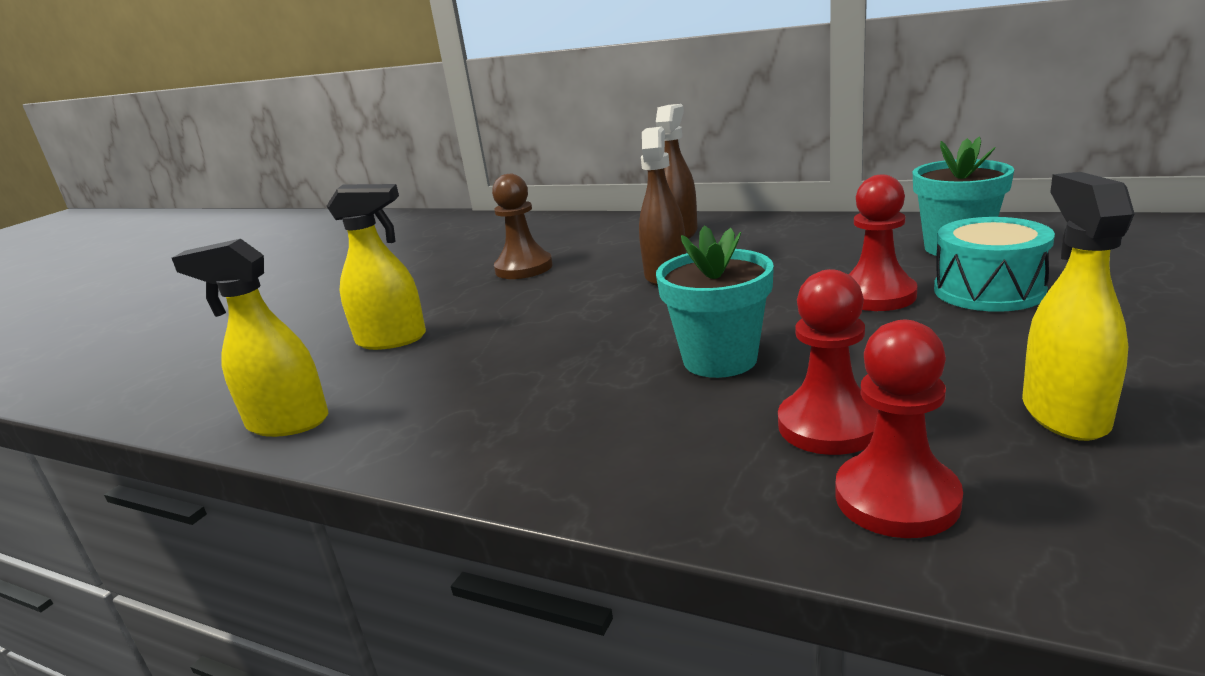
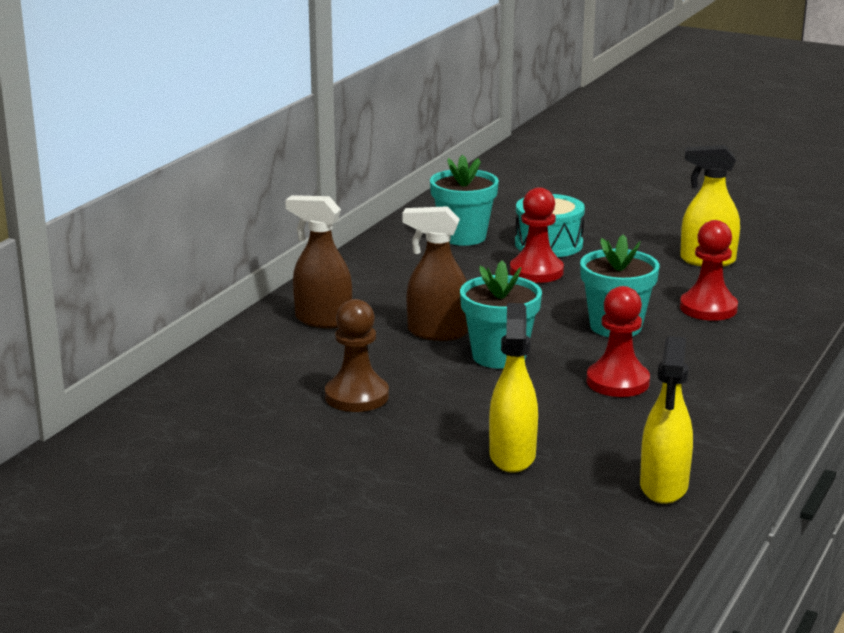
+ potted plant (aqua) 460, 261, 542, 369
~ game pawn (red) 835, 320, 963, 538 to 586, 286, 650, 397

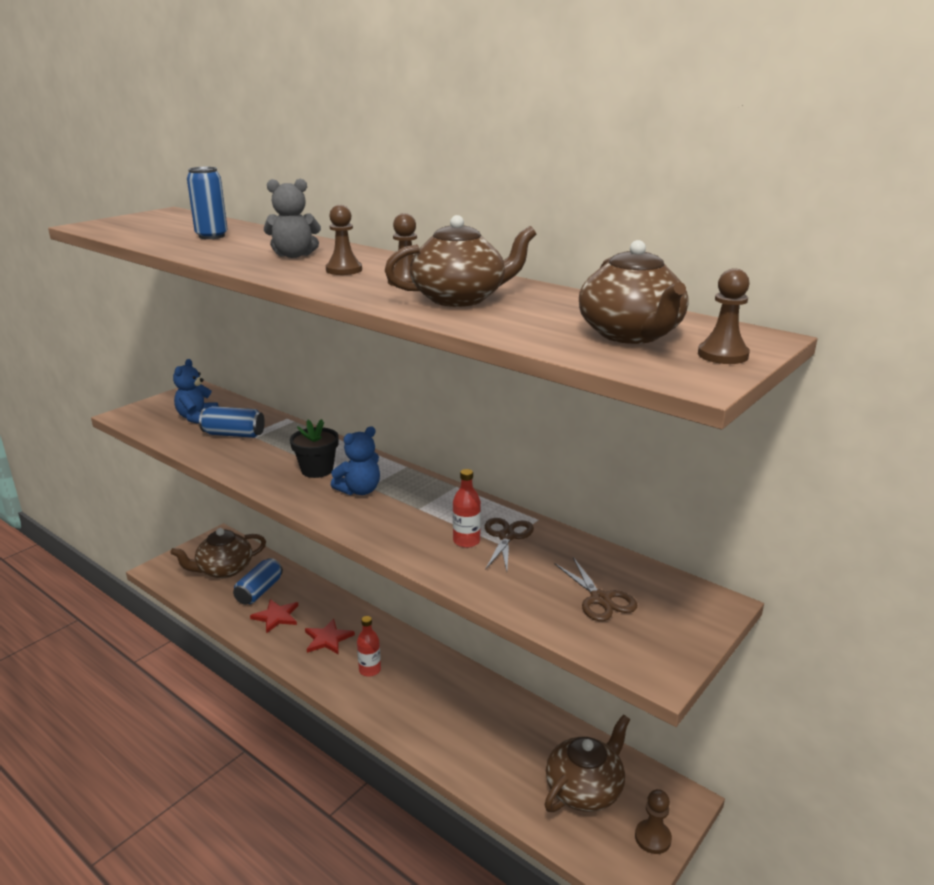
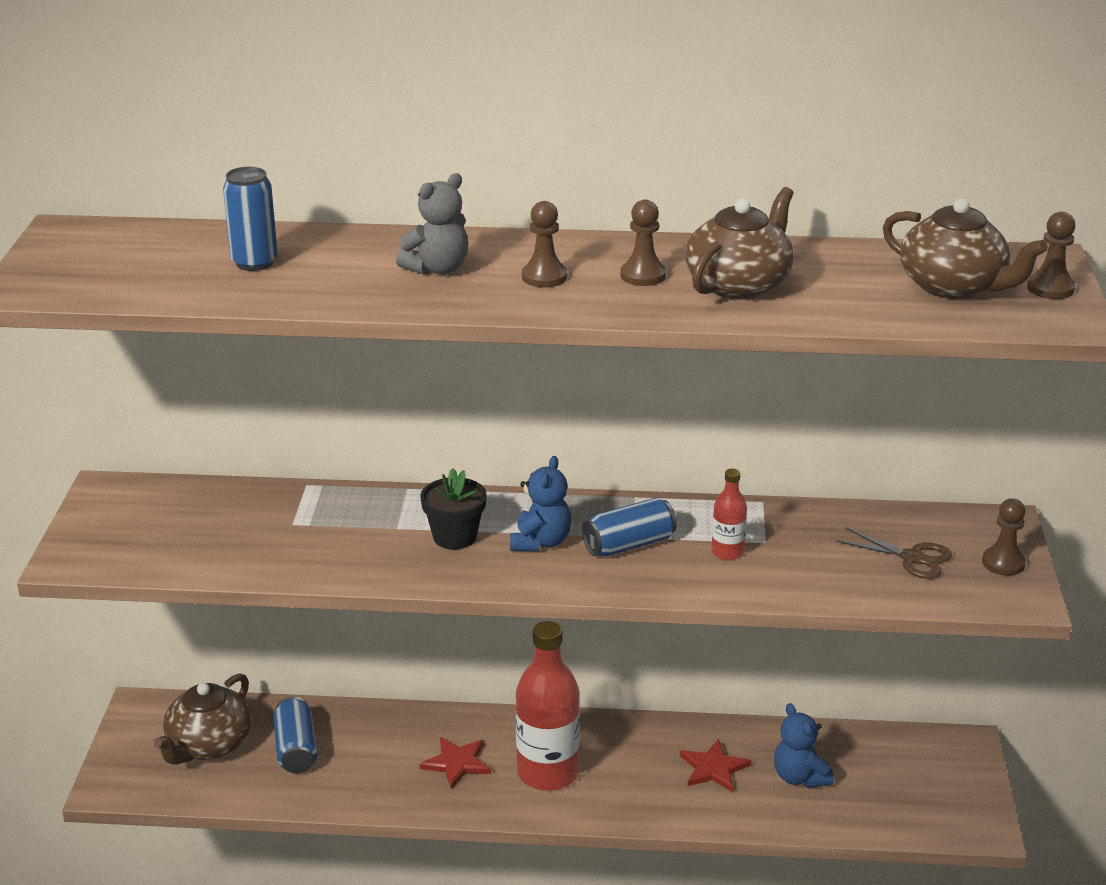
~ drink bottle (red) 357, 616, 381, 677 = 515, 621, 580, 791 x2.07
~ soda can (royal blue) 199, 406, 265, 438 to 582, 498, 677, 557
~ star shape (red) 250, 599, 298, 634 to 680, 739, 751, 792
~ teddy bear (royal blue) 173, 359, 219, 424 to 774, 703, 834, 788
~ game pawn (dark brown) 635, 789, 672, 854 to 982, 498, 1026, 576
- pair of scissors (dark brown) 485, 518, 534, 571
- teapot (dark brown) 544, 715, 630, 812

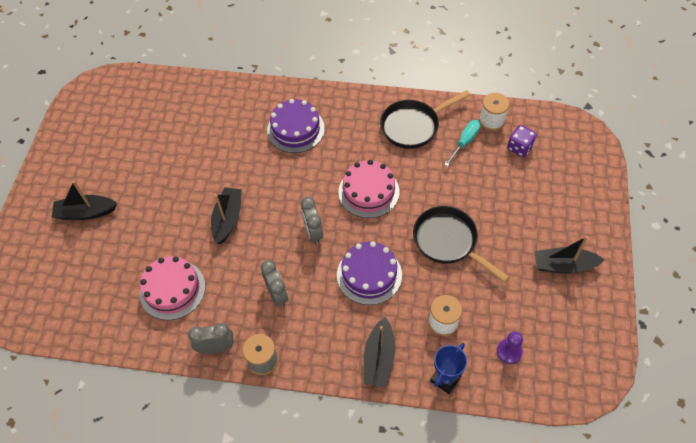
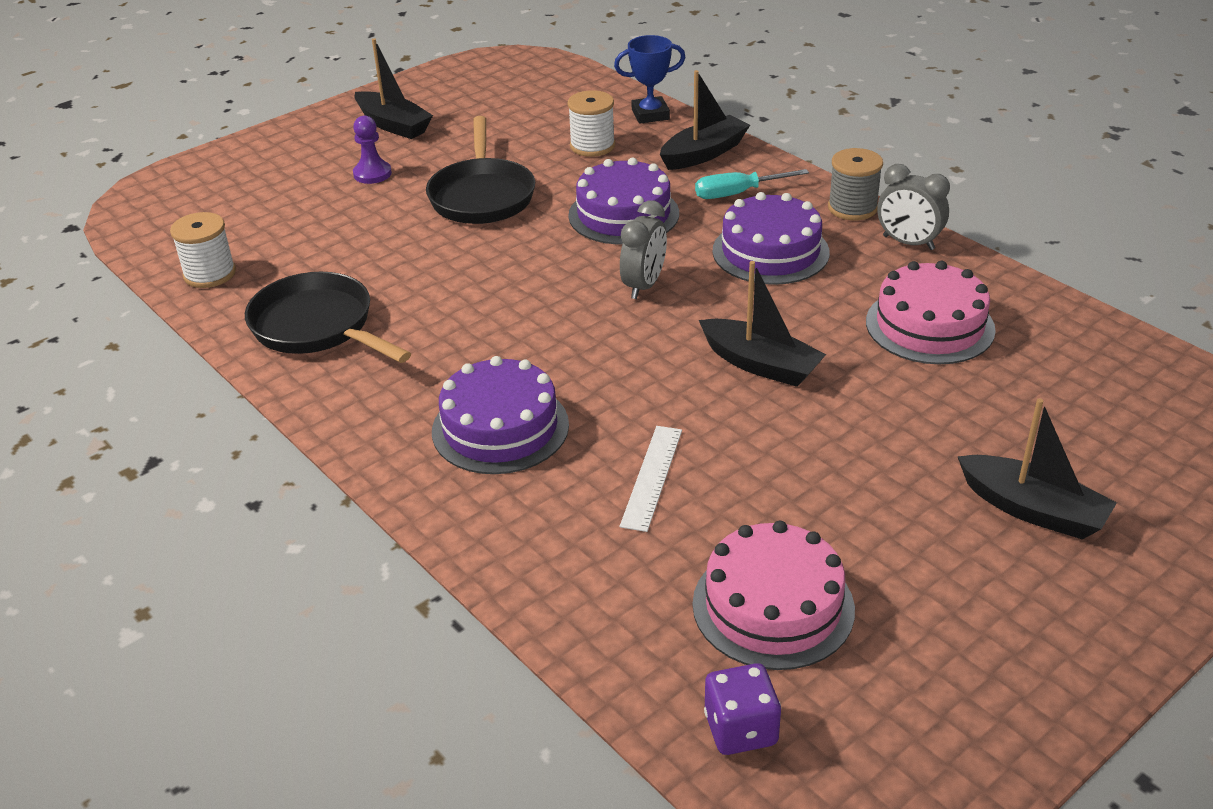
~ skillet (ebony) 380, 90, 470, 149 = 245, 272, 411, 363 150 degrees counterclockwise
~ game pawn (violet) 497, 331, 523, 364 to 353, 116, 392, 184
+ straightedge (white) 620, 426, 682, 532
~ cake (rose-pink) 338, 160, 399, 218 to 693, 521, 855, 670
~ hand screwdriver (aqua) 444, 120, 481, 167 to 695, 169, 809, 199
~ toy boat (ebony) 211, 187, 242, 244 = 699, 261, 826, 387 105 degrees counterclockwise
~ game die (violet) 507, 125, 537, 157 to 704, 663, 781, 755
~ clock (gray) 261, 260, 288, 307 to cake (violet) 712, 192, 830, 285

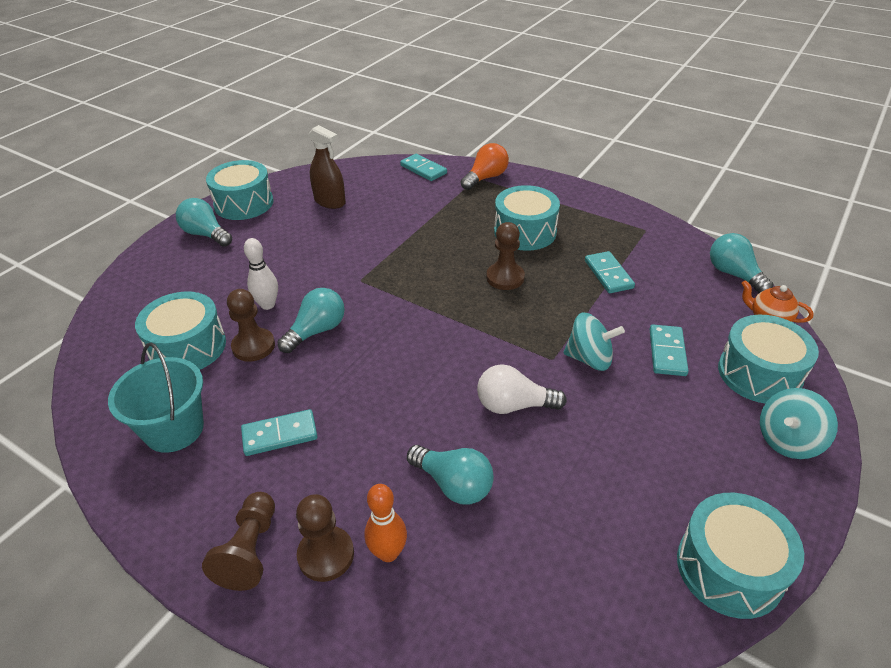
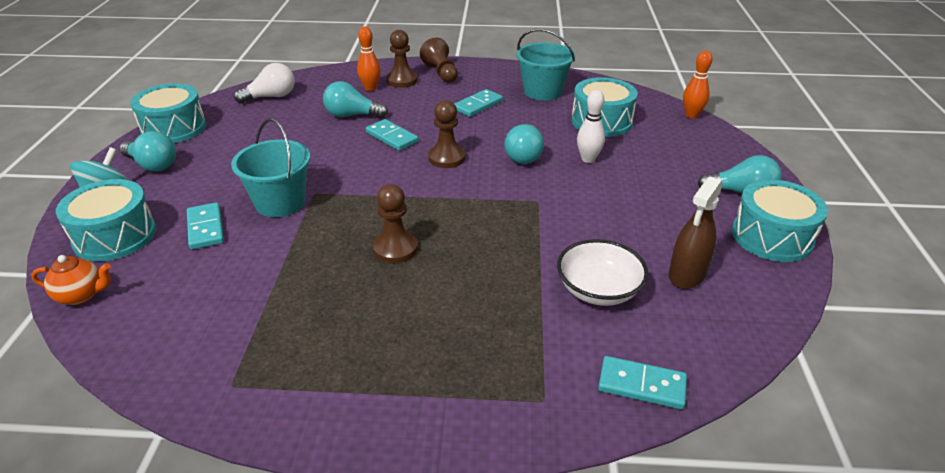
~ light bulb (aqua) 710, 233, 773, 294 to 119, 131, 176, 171
~ spinning top (aqua) 564, 313, 625, 371 to pail (aqua) 231, 118, 310, 217
~ light bulb (white) 477, 364, 567, 414 to 234, 63, 295, 104
~ domino (aqua) 585, 251, 635, 293 to 366, 119, 418, 151
~ game pawn (dark brown) 227, 289, 275, 362 to 428, 100, 466, 168
+ bowl (white) 557, 239, 648, 306
~ spray bottle (dark brown) 309, 125, 346, 209 = 669, 177, 723, 289 60 degrees counterclockwise
+ skittle (orange-coloured) 683, 50, 712, 118
- light bulb (orange-coloured) 461, 143, 509, 190
- drum (aqua) 494, 185, 560, 251

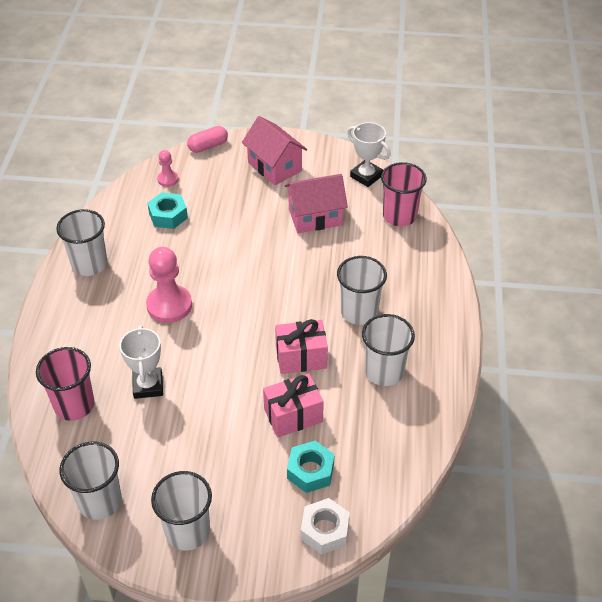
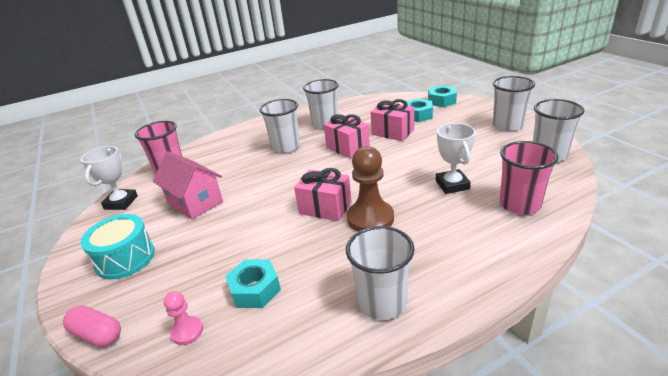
~ cottage (rose-pink) 242, 116, 307, 185 to drum (aqua) 81, 214, 155, 280
+ wrapped gift (rose-pink) 294, 168, 352, 221
~ game pawn (rose-pink) 146, 247, 192, 323 to game pawn (dark brown) 347, 146, 394, 232
~ hexagon nut (white) 301, 498, 350, 555 to hexagon nut (aqua) 428, 85, 457, 107
~ trophy (white) 119, 325, 163, 399 = 436, 123, 476, 194 60 degrees counterclockwise

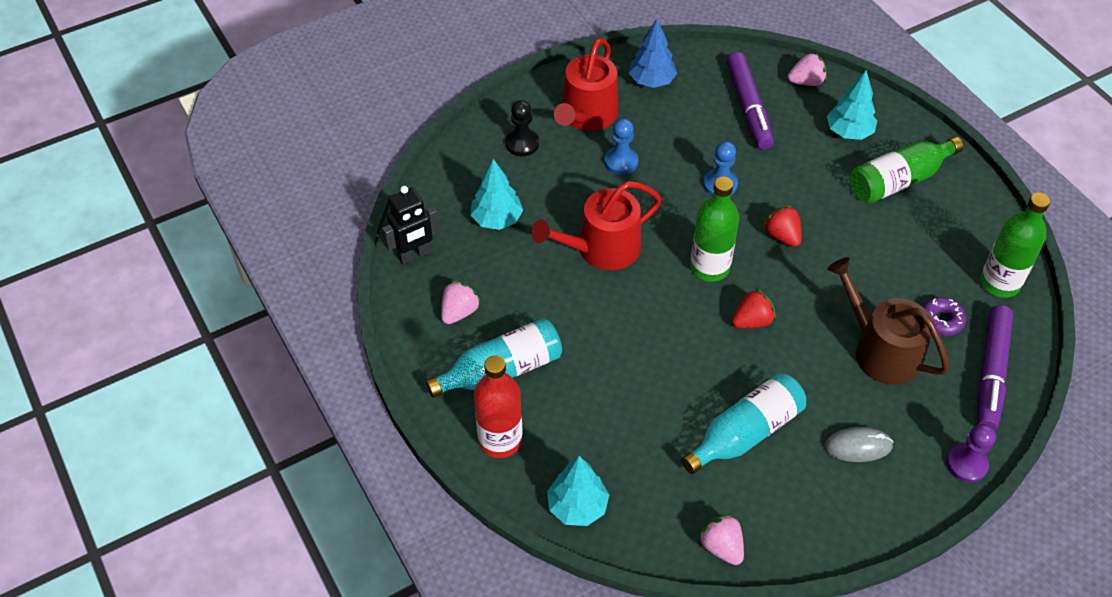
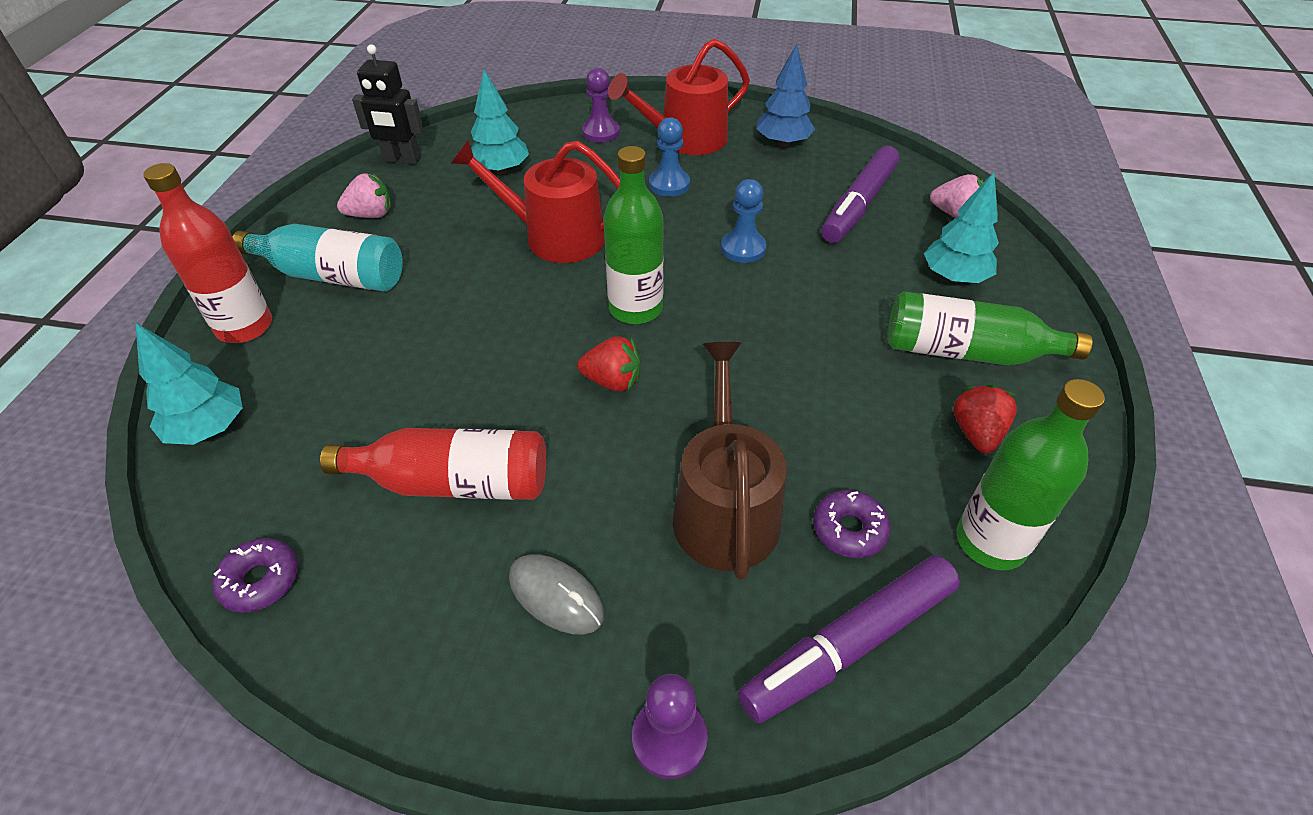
~ berry (rose-pink) 698, 514, 744, 565 to glazed donut (violet) 212, 538, 298, 613
~ drink bottle (aqua) 681, 373, 806, 474 to drink bottle (red) 320, 428, 546, 500
~ game pawn (ebony) 506, 100, 539, 156 to game pawn (violet) 582, 68, 620, 143
~ berry (red) 763, 205, 802, 247 to 953, 384, 1017, 453

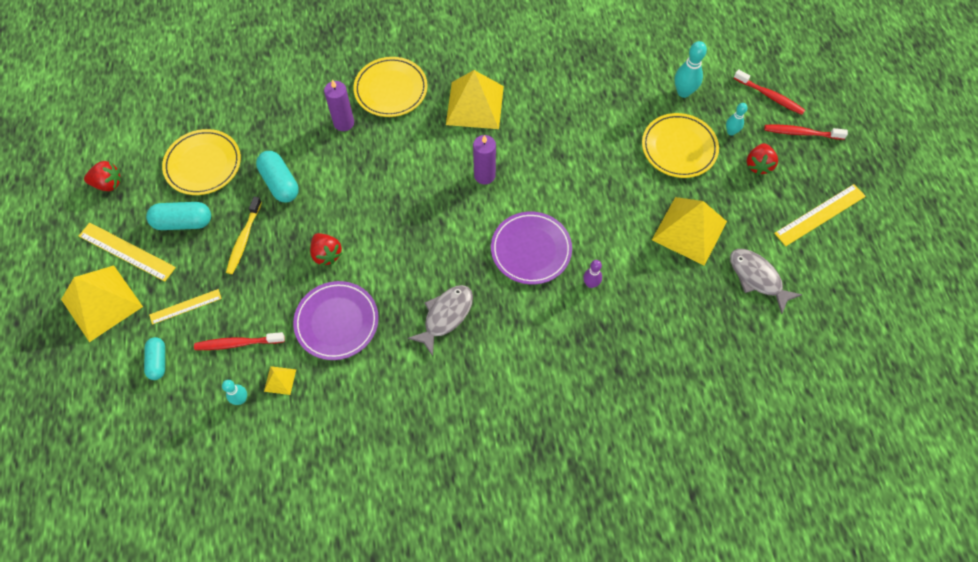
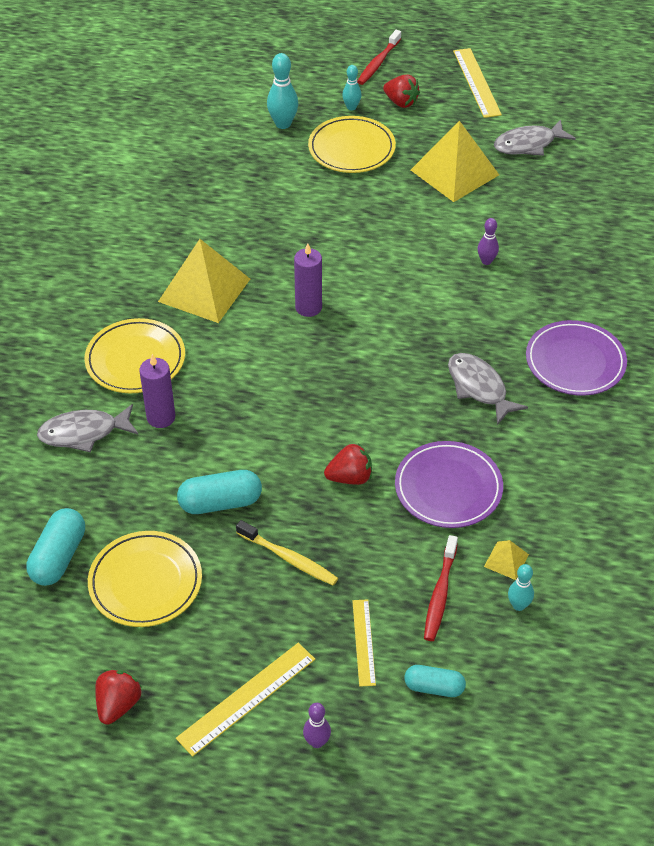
~ pill shape (aqua) 146, 202, 211, 230 to 26, 508, 85, 586
+ toy fish (gray) 37, 404, 139, 452
~ pyramid (yellow) 61, 265, 143, 342 to skittle (violet) 303, 703, 331, 748
~ plate (violet) 491, 212, 572, 285 to 526, 320, 627, 396
- dental brush (red) 734, 69, 805, 115

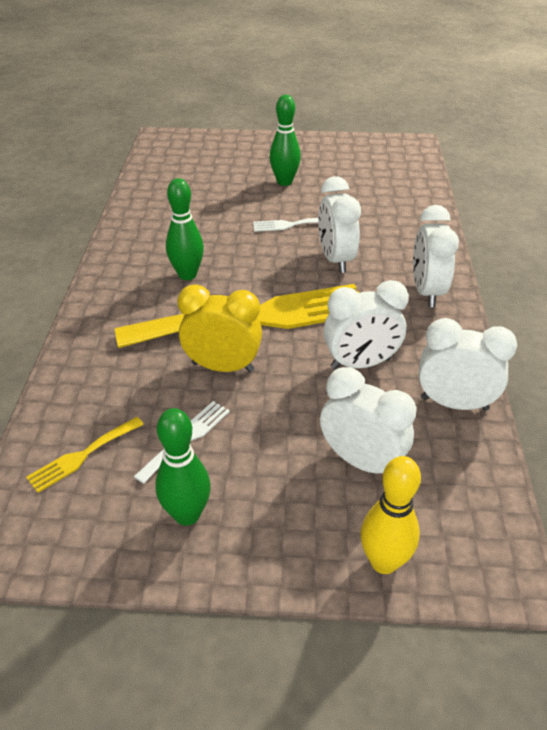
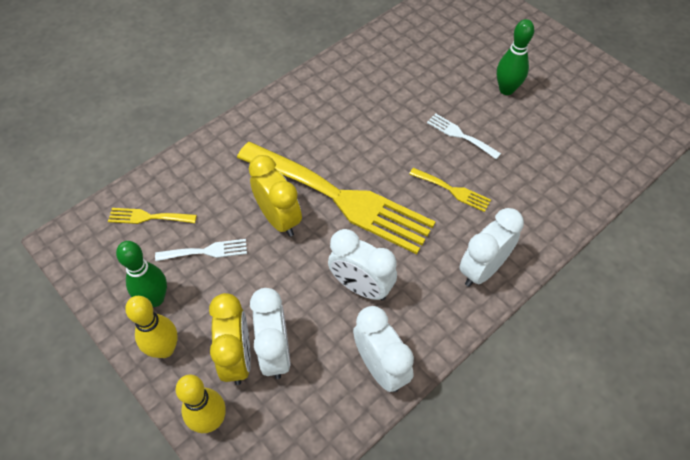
+ skittle (yellow) 125, 296, 178, 358
+ clock (yellow) 209, 293, 251, 385
~ clock (white) 318, 176, 361, 273 to dinner fork (yellow) 409, 168, 491, 212
- skittle (green) 166, 178, 204, 280

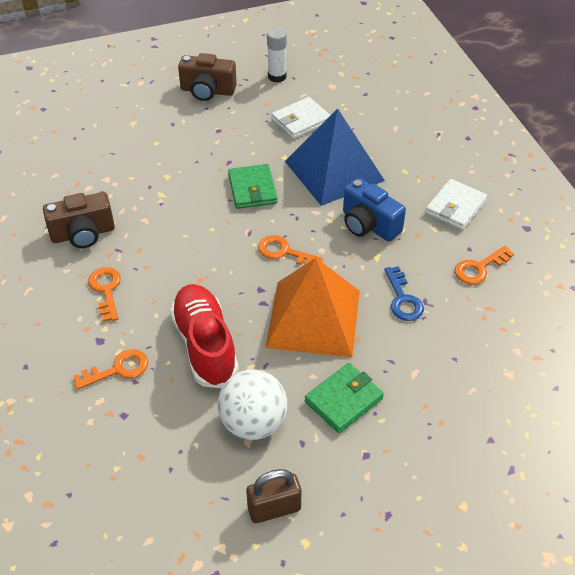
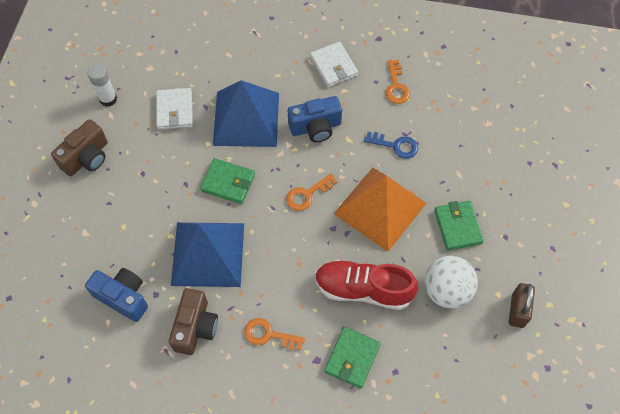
+ photo camera (royal blue) 85, 268, 148, 322
+ pyramid (royal blue) 171, 222, 244, 287
~ latchkey (orange-coloured) 73, 349, 148, 390 to wallet (green) 324, 327, 380, 388

